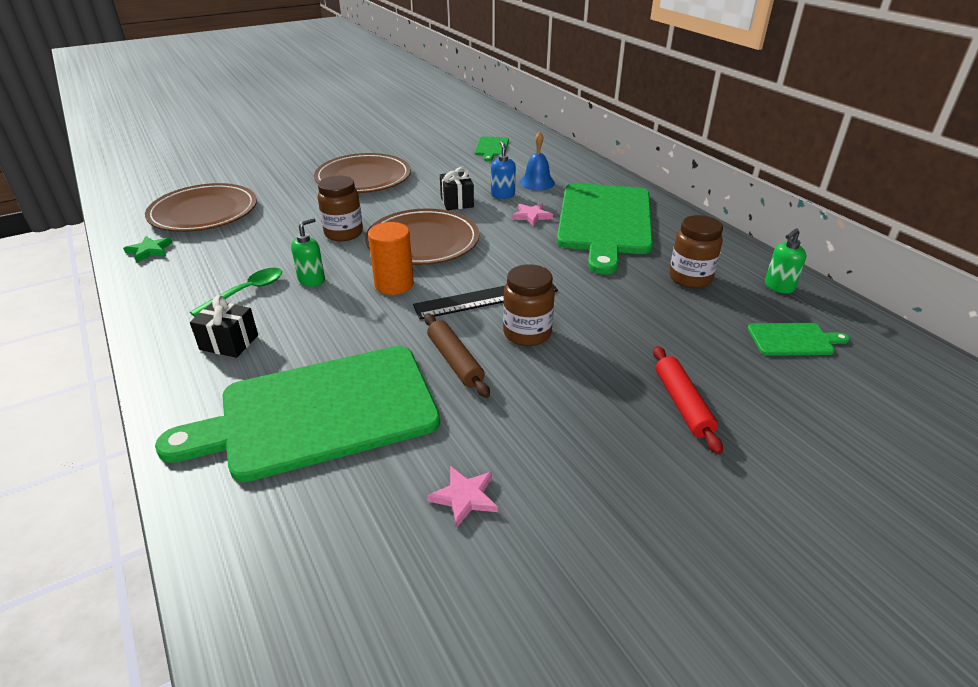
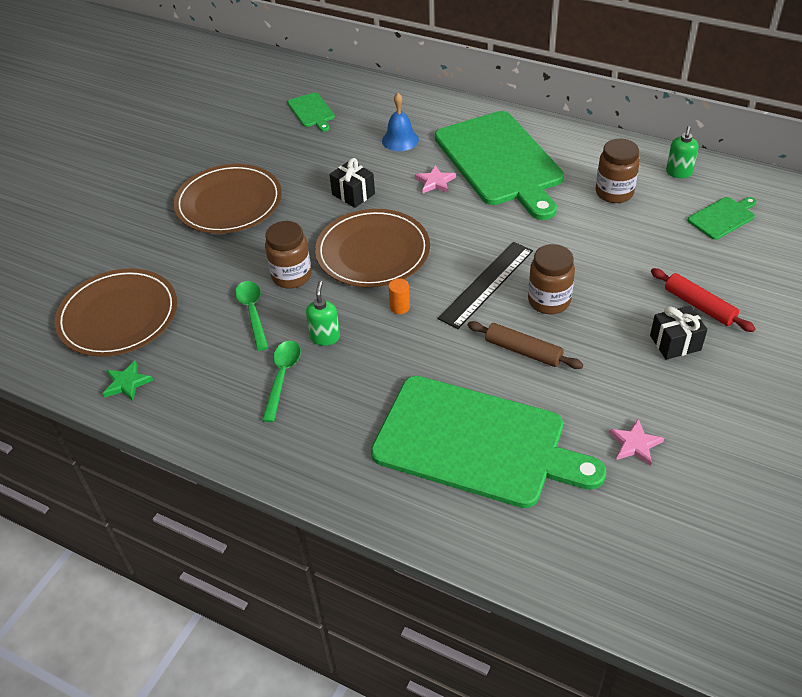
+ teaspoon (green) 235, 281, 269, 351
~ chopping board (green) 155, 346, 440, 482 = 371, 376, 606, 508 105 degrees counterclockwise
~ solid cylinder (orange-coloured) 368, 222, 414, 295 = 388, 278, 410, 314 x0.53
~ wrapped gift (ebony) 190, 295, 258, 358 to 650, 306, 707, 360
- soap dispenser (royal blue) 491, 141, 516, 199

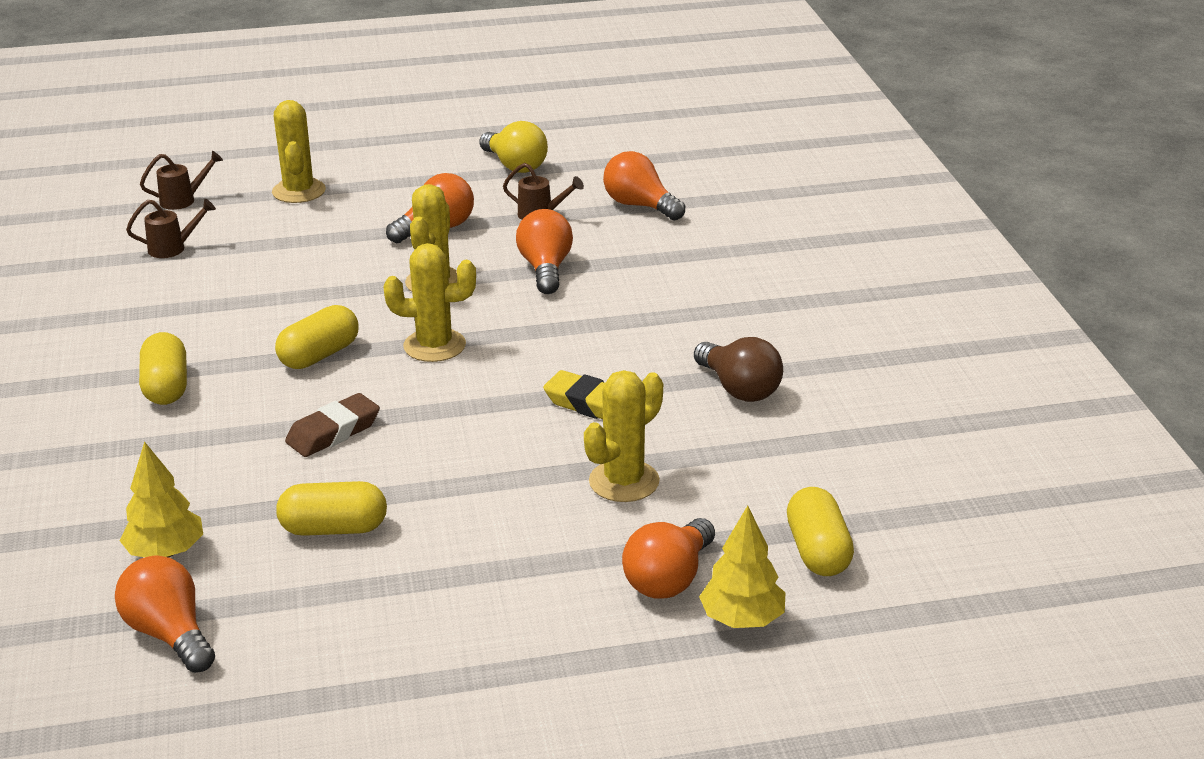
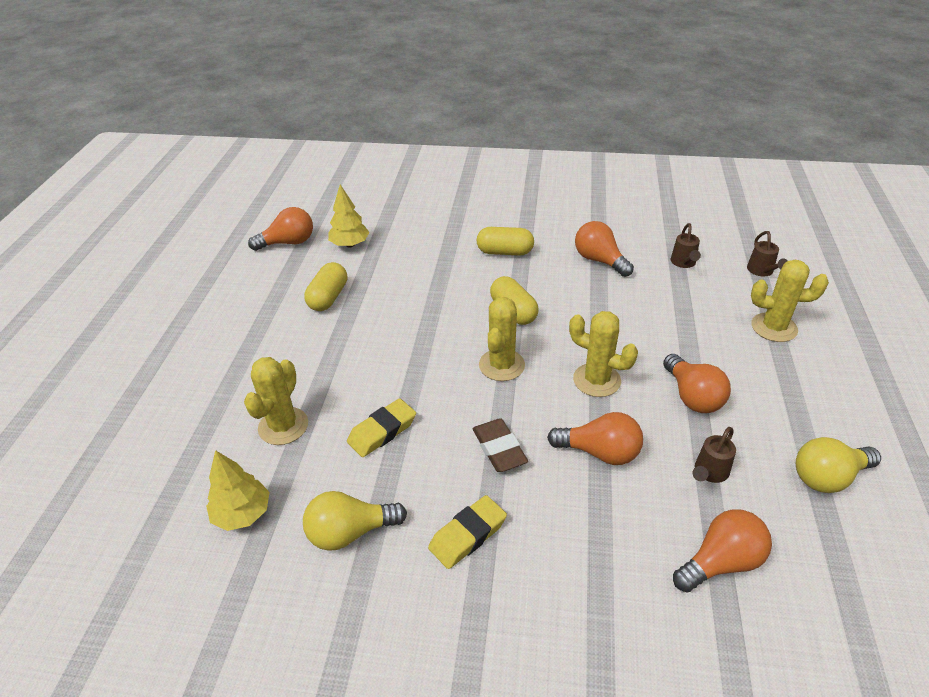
~ fir tree (yellow) 699, 506, 785, 628 to 206, 450, 269, 531
~ prickly plant (yellow) 584, 370, 663, 502 = 244, 357, 308, 445 45 degrees clockwise
~ light bulb (dark brown) 694, 337, 783, 402 to light bulb (yellow) 303, 491, 407, 551
+ gum eraser (yellow) 428, 495, 507, 569
~ gum eraser (dark brown) 285, 393, 380, 457 to 473, 418, 528, 472
~ light bulb (orange-coloured) 622, 518, 715, 599 to 575, 221, 634, 277
- pill shape (yellow) 787, 487, 854, 576

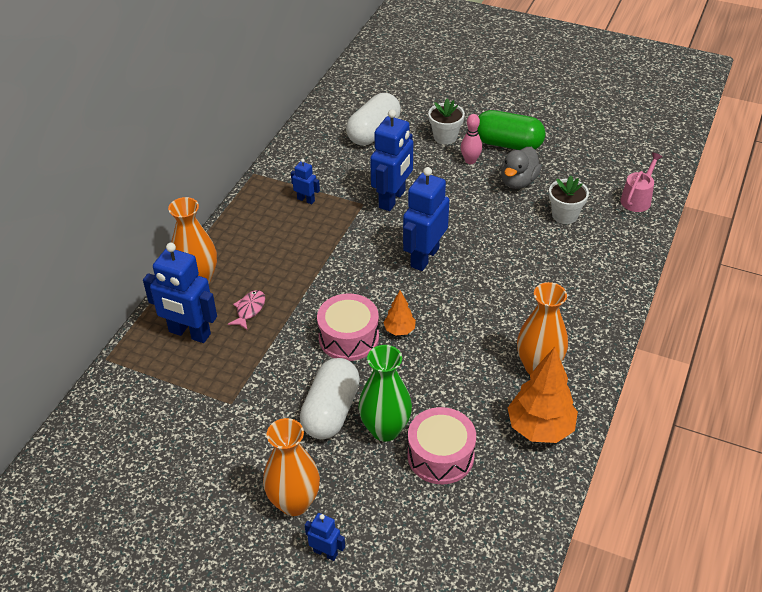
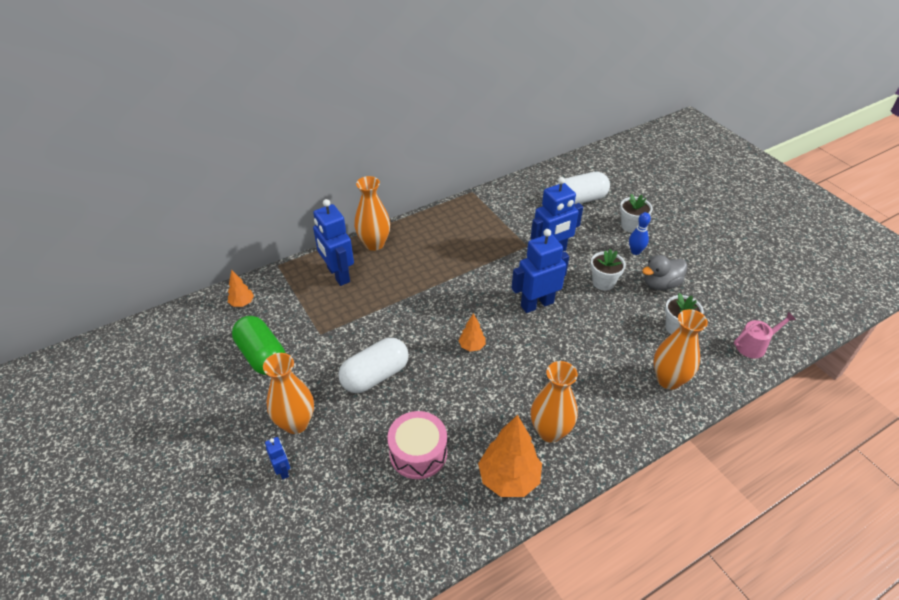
+ fir tree (orange-coloured) 228, 270, 254, 307
~ pill shape (green) 478, 110, 546, 150 to 232, 316, 286, 375
+ potted plant (white) 591, 249, 626, 291
~ skittle (rose-pink) 461, 114, 482, 164 to skittle (royal blue) 629, 212, 651, 255
+ tall vase (orange-coloured) 654, 309, 708, 390
- toy fish (rose-pink) 228, 290, 265, 330
- robot figure (royal blue) 291, 159, 320, 204
- drum (rose-pink) 317, 293, 379, 361
- tall vase (green) 358, 345, 412, 442

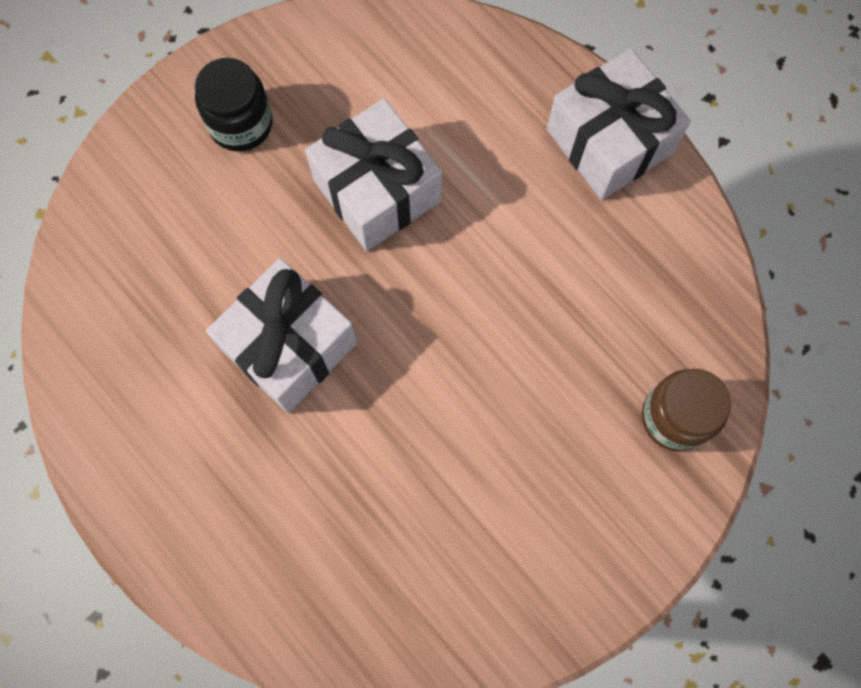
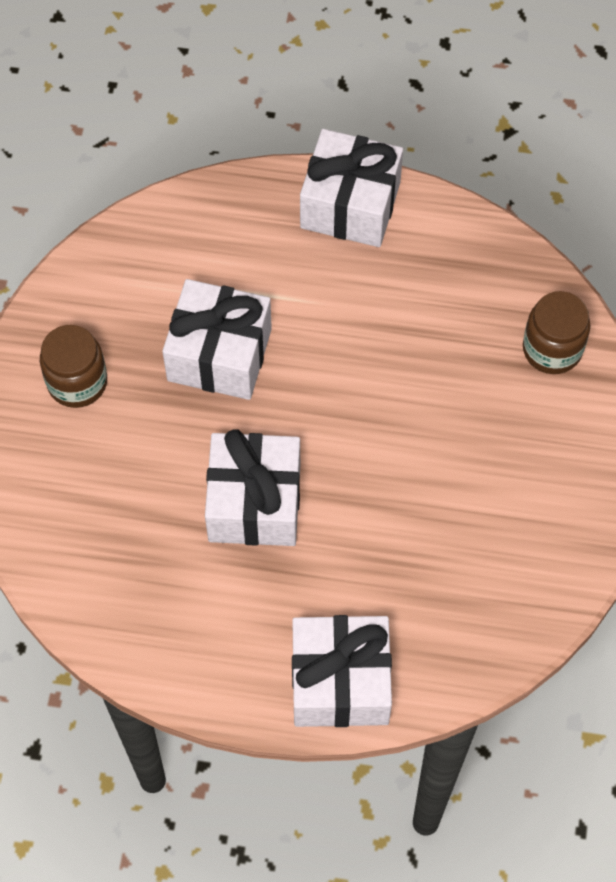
~ jar (ebony) 195, 58, 273, 152 to jar (dark brown) 40, 325, 107, 408
+ wrapped gift (white) 292, 615, 392, 727

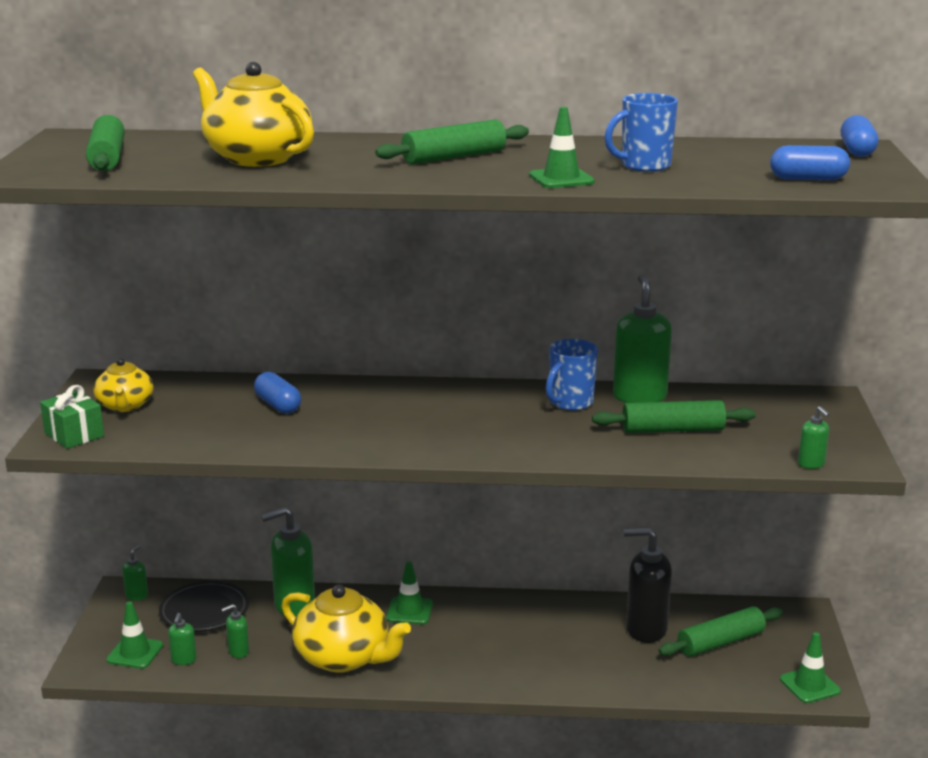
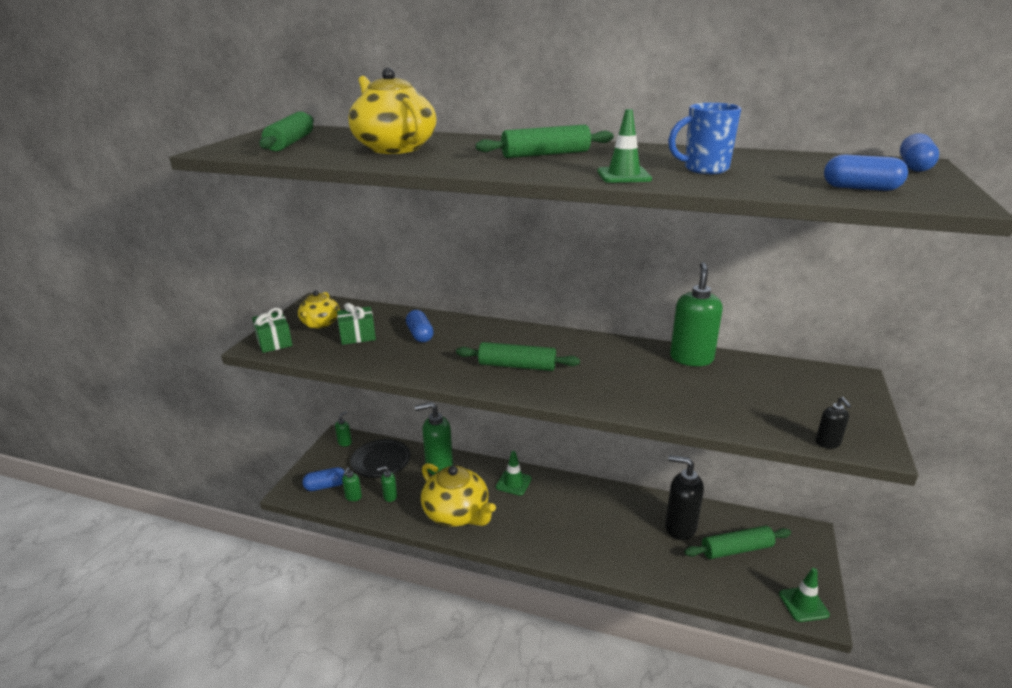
~ traffic cone (green) 106, 601, 163, 669 to pill shape (royal blue) 302, 467, 345, 491
+ wrapped gift (green) 337, 303, 376, 345
~ dough roller (green) 592, 400, 756, 433 to 456, 342, 580, 371
~ soap dispenser (green) 798, 406, 830, 469 to soap dispenser (ebony) 816, 397, 851, 449
- mug (royal blue) 546, 339, 598, 411

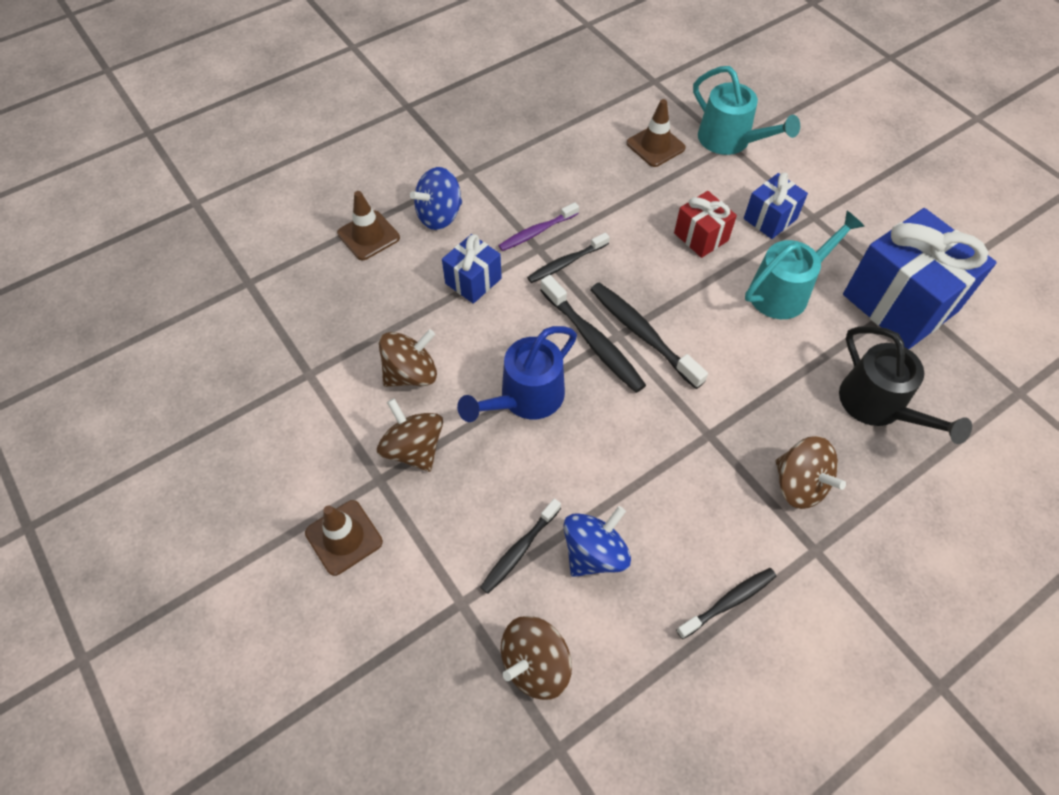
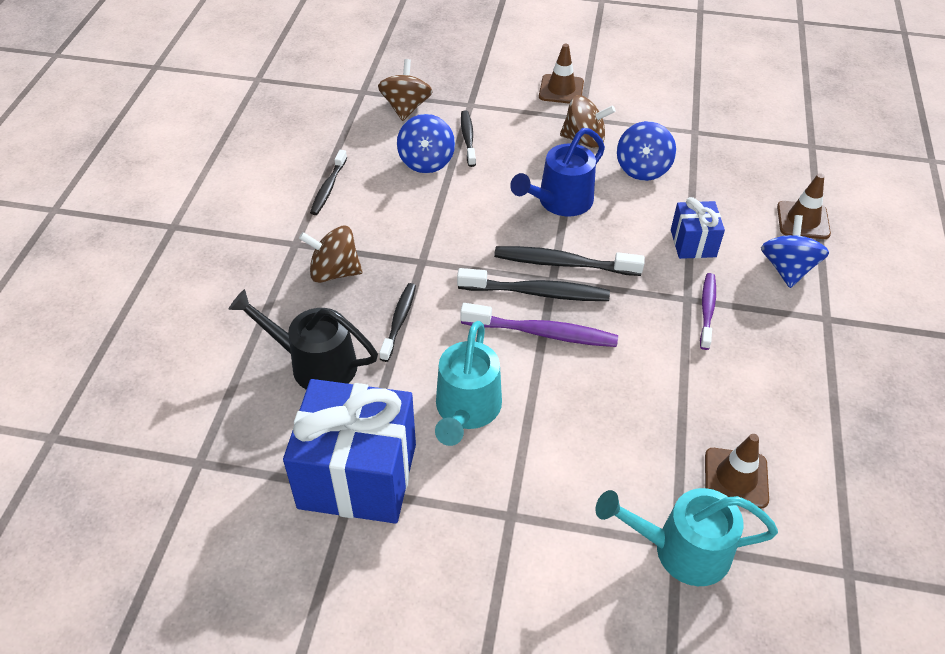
~ dental brush (ebony) 527, 232, 610, 283 to 379, 283, 416, 362
+ dental brush (violet) 460, 303, 618, 347
~ watering pot (royal blue) 457, 326, 577, 422 = 510, 128, 605, 216 135 degrees counterclockwise
~ spinning top (dark brown) 379, 329, 437, 387 to spinning top (royal blue) 617, 121, 676, 181
- wrapped gift (red) 674, 191, 737, 258
- wrapped gift (royal blue) 744, 172, 808, 239

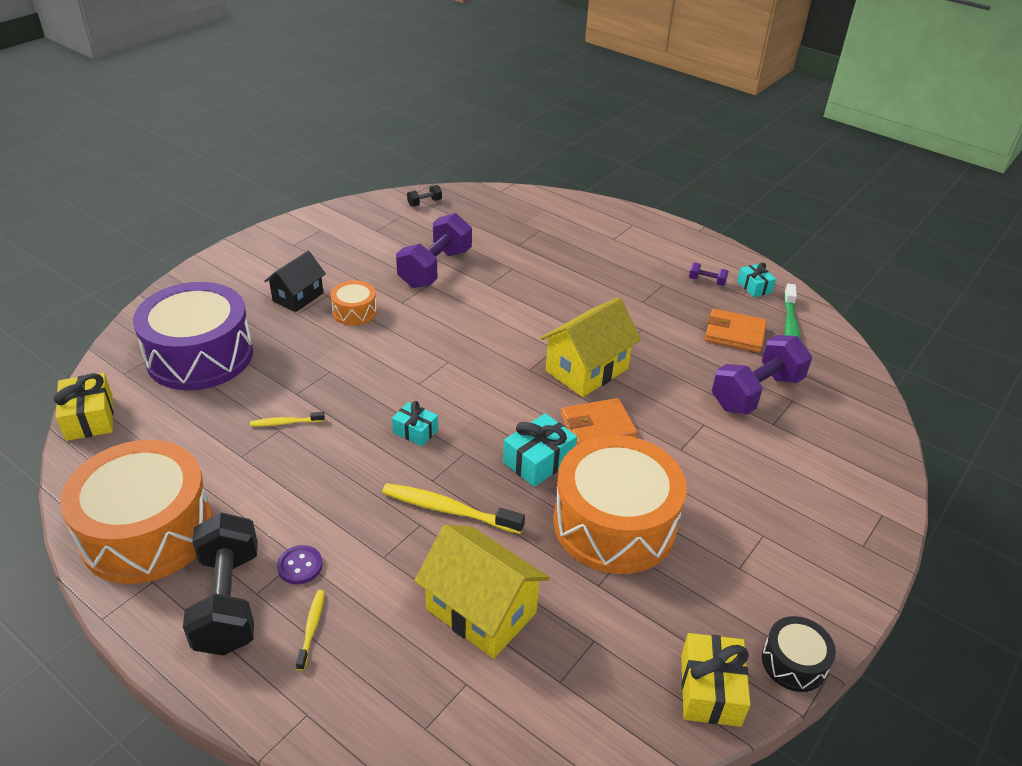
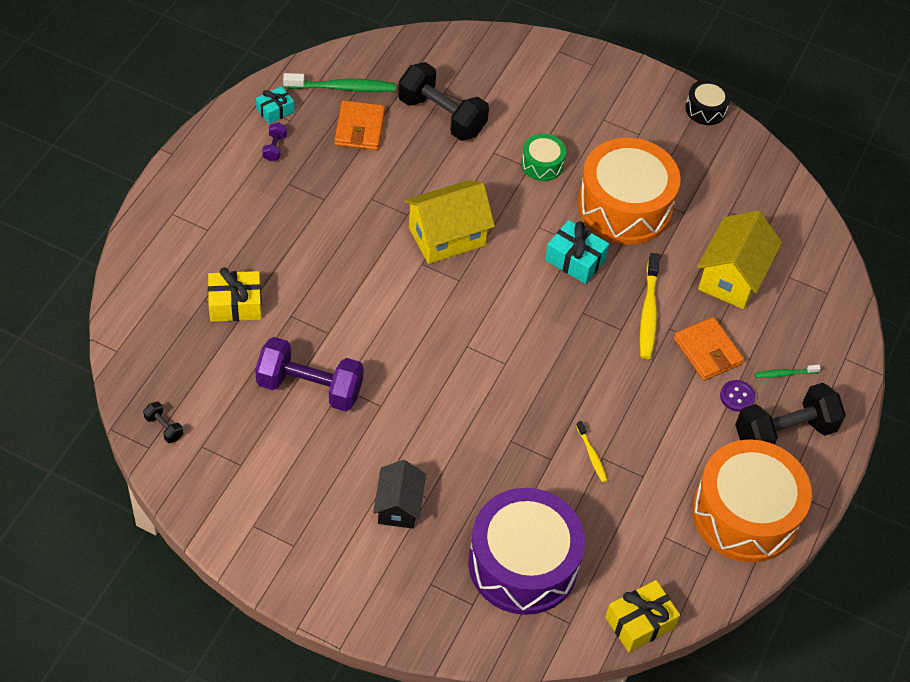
~ wrapped gift (yellow) 681, 633, 750, 727 to 208, 267, 262, 322
~ cottage (ebony) 264, 251, 326, 312 = 373, 460, 426, 529 75 degrees clockwise
~ free weight (violet) 712, 335, 812, 414 to free weight (ebony) 398, 62, 489, 141
~ cottage (yellow) 540, 297, 641, 397 = 404, 180, 495, 264 60 degrees counterclockwise
+ drum (green) 521, 134, 566, 181
~ wallet (orange-coloured) 561, 398, 638, 445 to 674, 317, 744, 381
~ dental brush (yellow) 296, 590, 325, 671 to dental brush (green) 755, 365, 821, 378
- drum (orange-coloured) 331, 280, 377, 325
- wrapped gift (aqua) 392, 401, 438, 446

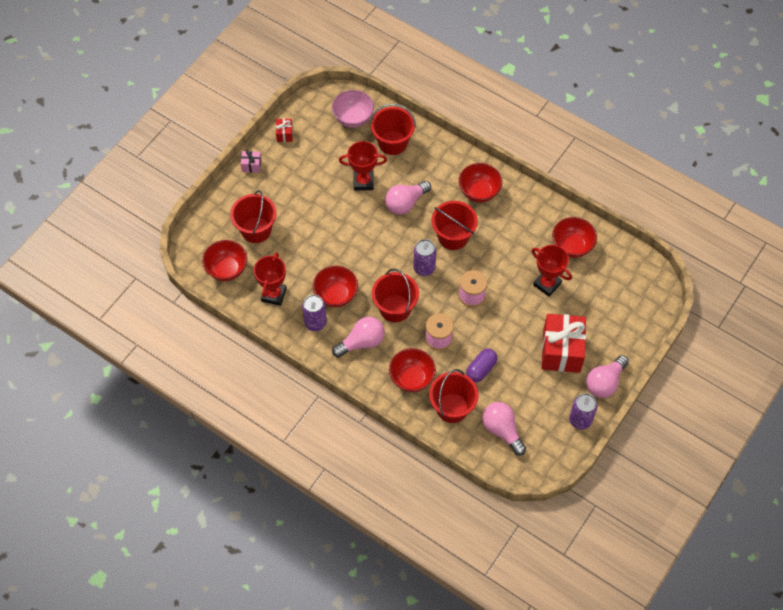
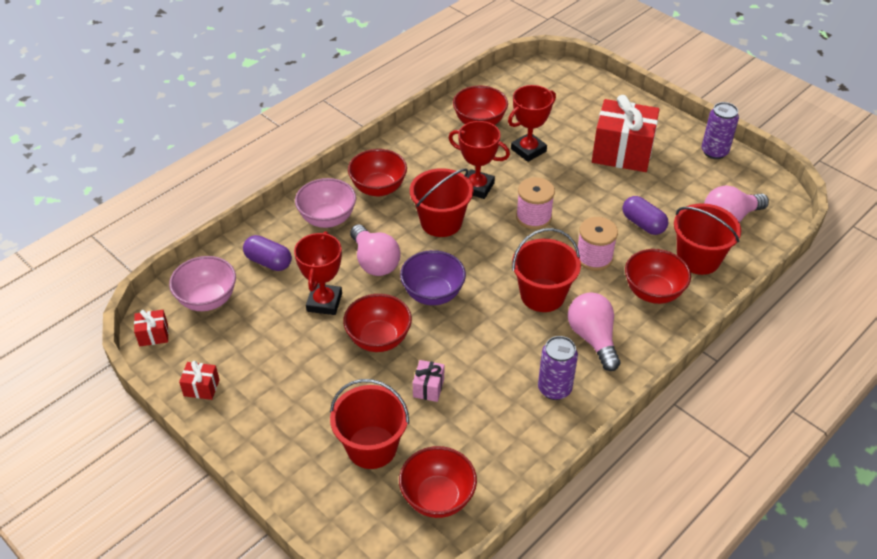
+ wrapped gift (red) 134, 310, 168, 346
~ pail (red) 370, 104, 416, 155 to pill shape (violet) 243, 235, 292, 271
+ bowl (rose-pink) 295, 178, 356, 228
~ bowl (red) 313, 266, 358, 307 to 343, 294, 412, 352
+ bowl (violet) 400, 250, 466, 305
~ wrapped gift (rose-pink) 241, 150, 261, 173 to 413, 360, 444, 402
~ trophy (red) 254, 252, 287, 306 to 449, 121, 510, 199
- soda can (violet) 413, 239, 436, 276
- light bulb (rose-pink) 586, 355, 629, 398

